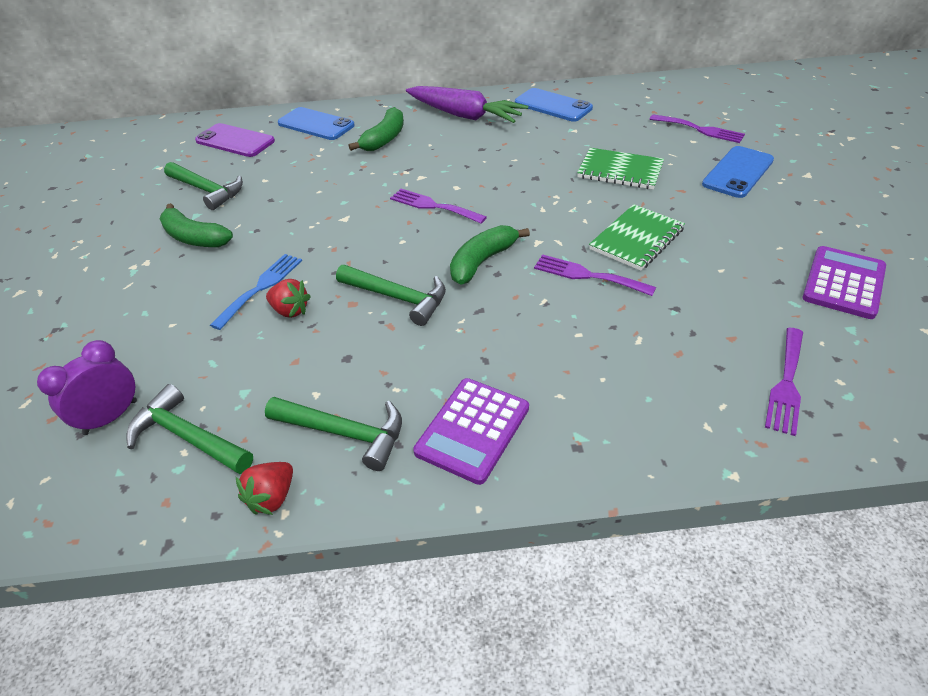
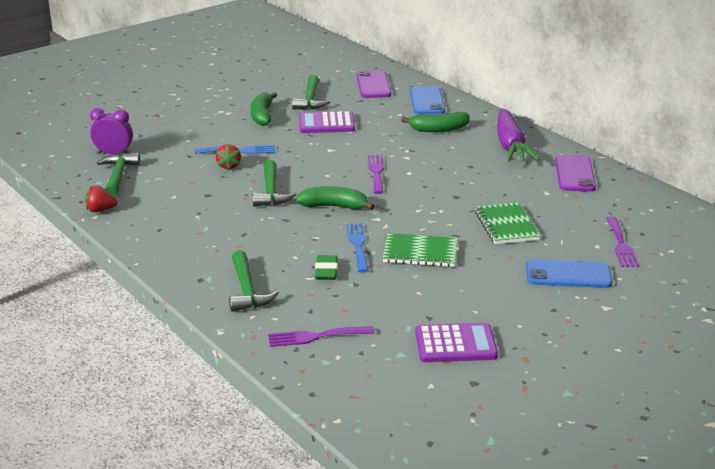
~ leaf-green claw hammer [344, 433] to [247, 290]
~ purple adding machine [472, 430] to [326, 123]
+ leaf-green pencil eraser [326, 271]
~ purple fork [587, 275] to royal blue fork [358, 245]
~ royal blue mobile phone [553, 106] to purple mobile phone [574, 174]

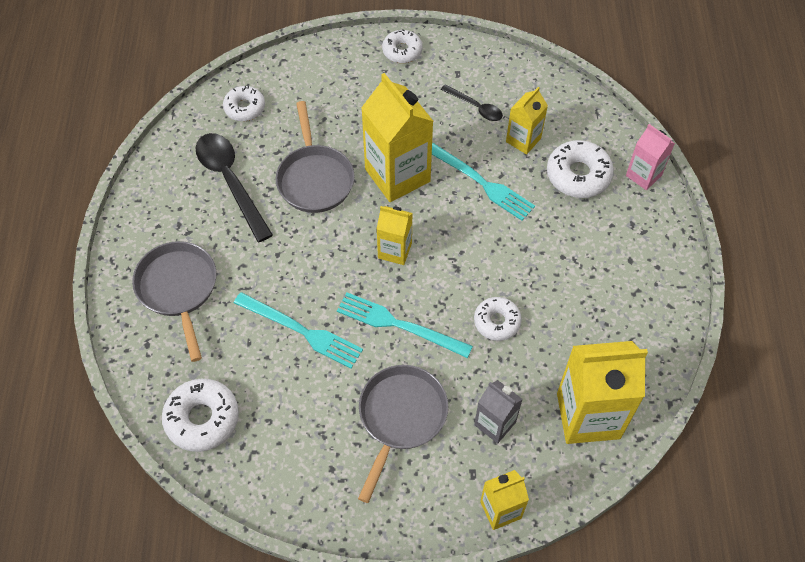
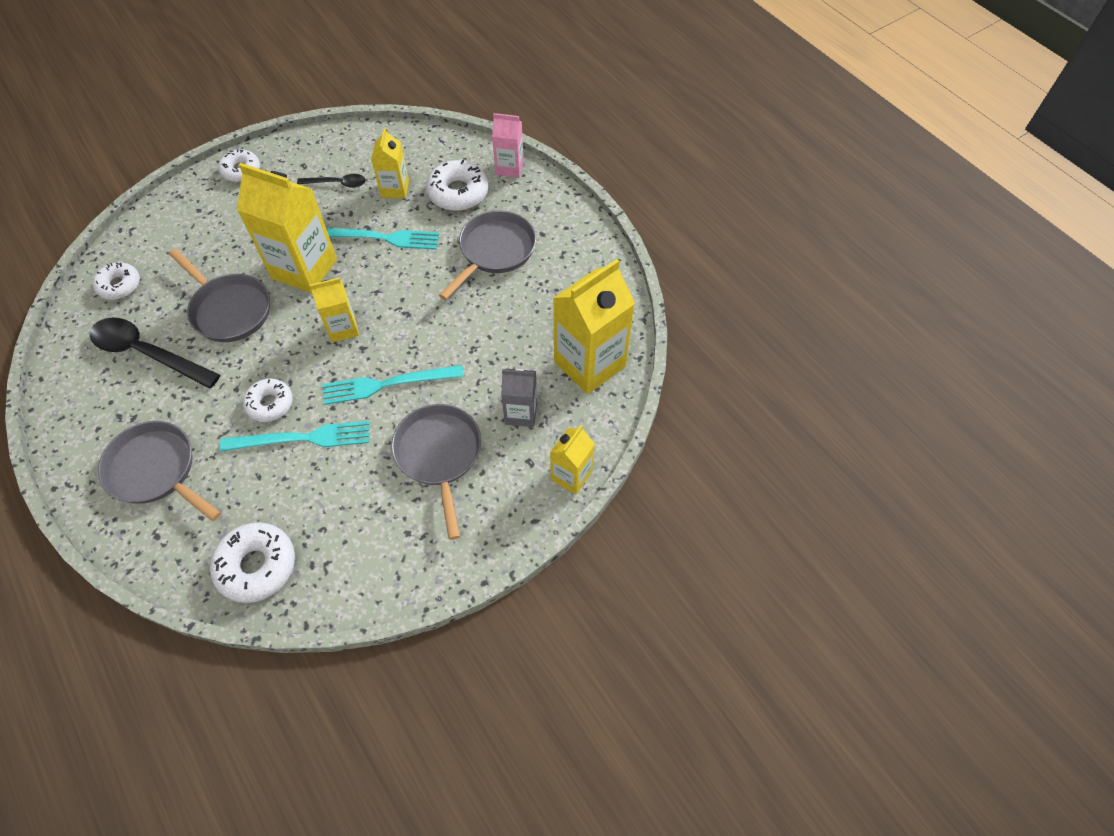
~ pure white donut [497, 322] to [270, 404]
+ ash-grey frying pan [494, 251]

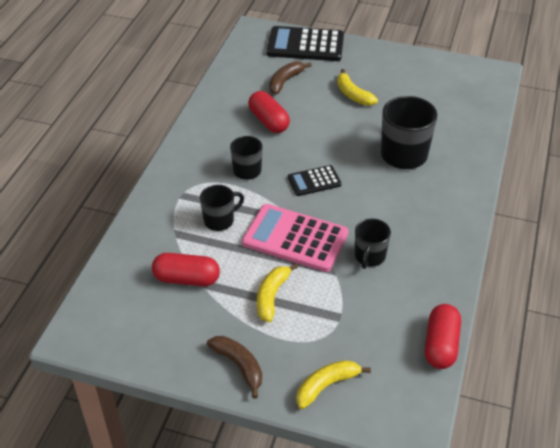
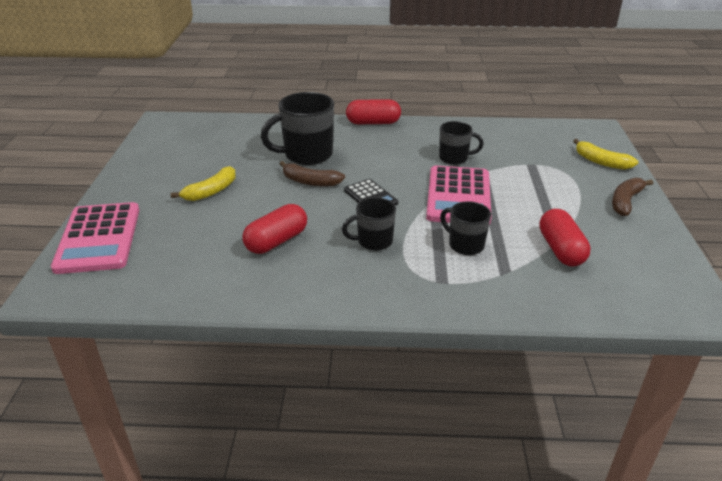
~ black adding machine [305, 45] to rosy adding machine [98, 238]
~ russet banana fruit [285, 81] to [310, 182]
~ crimson capsule [440, 345] to [373, 123]
- bright yellow banana fruit [272, 296]

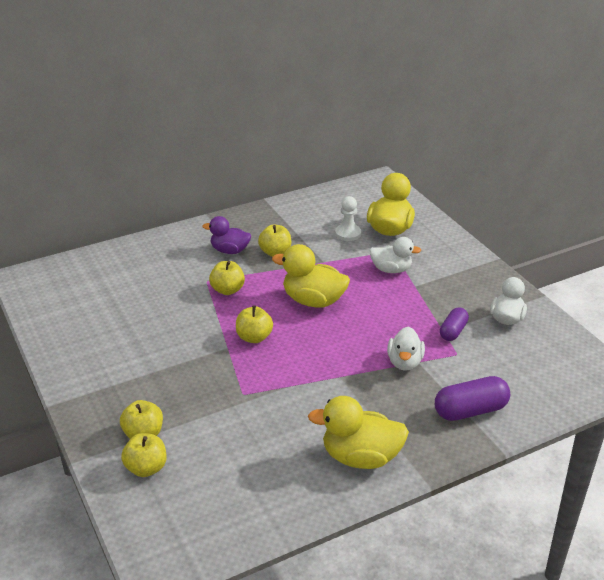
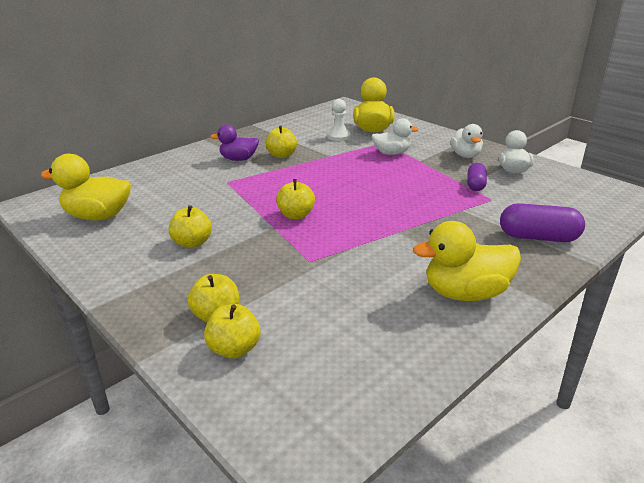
~ bright yellow rubber duck [313, 301] to [98, 216]
~ bright yellow toy apple [227, 290] to [192, 243]
~ pure white rubber duck [404, 362] to [465, 155]
~ purple capsule [470, 411] = [538, 237] 45 degrees clockwise

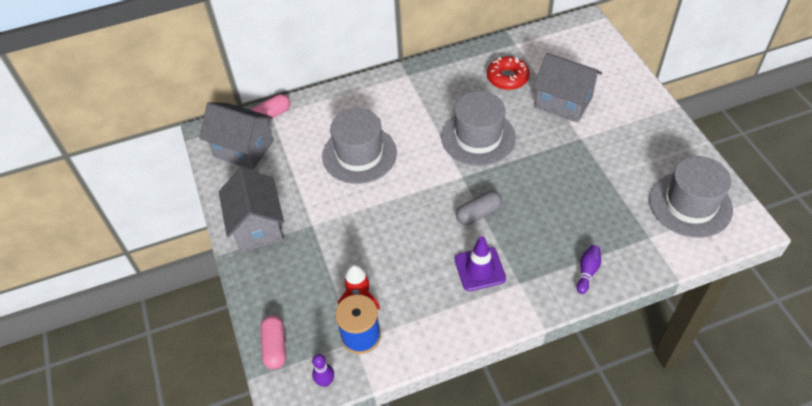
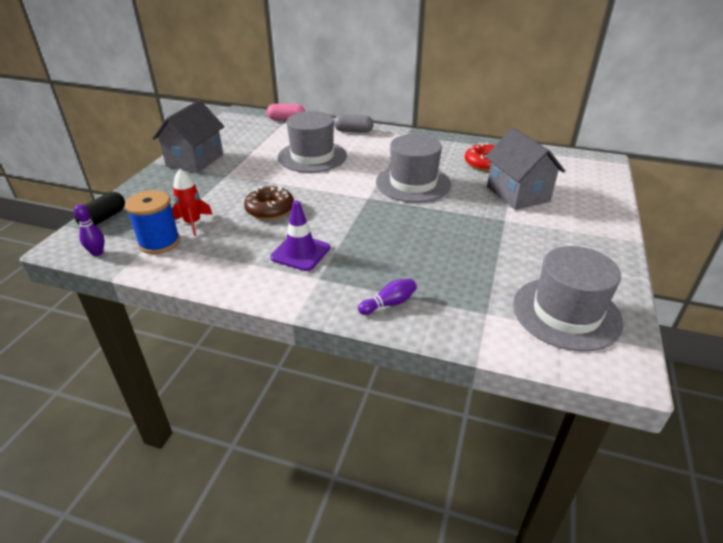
~ rosy capsule [275, 347] to black capsule [103, 218]
+ russet donut [270, 209]
~ ash-grey capsule [478, 213] to [353, 131]
- ash-grey cottage [243, 149]

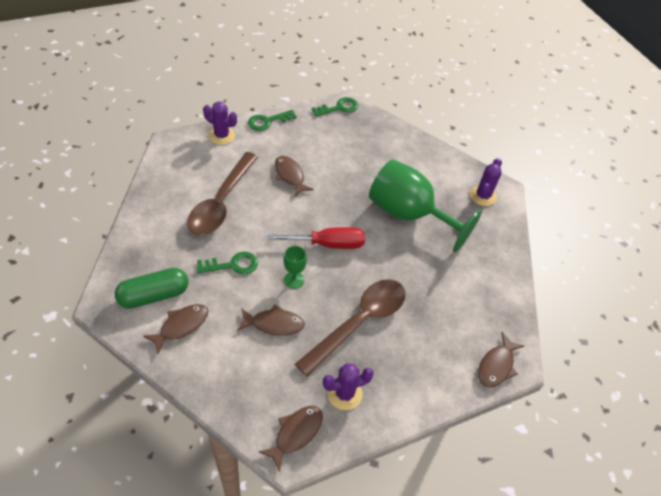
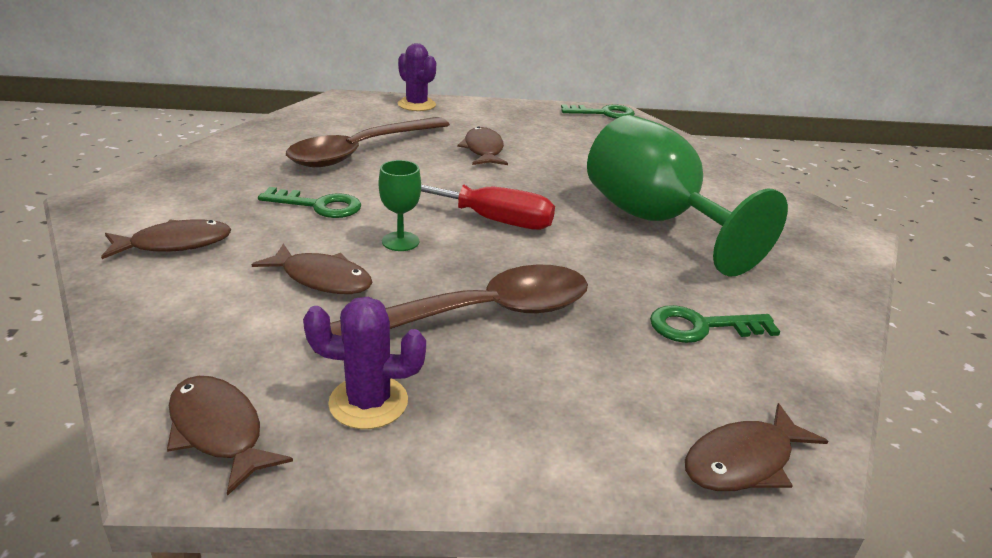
~ russet fish [296, 433] = [219, 431] 105 degrees counterclockwise
~ leaf-green door key [268, 121] to [702, 327]
- leaf-green capsule [154, 295]
- purple prickly plant [483, 196]

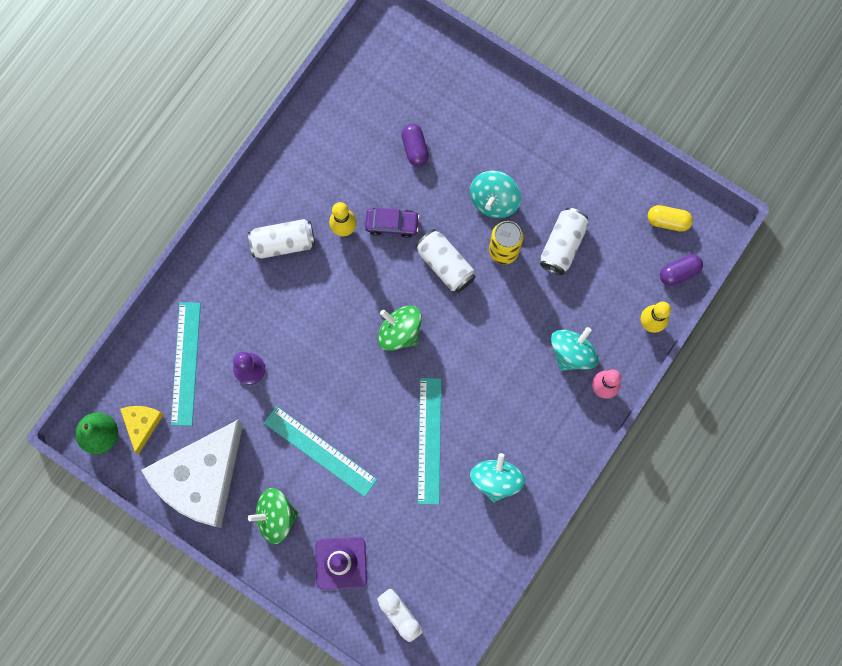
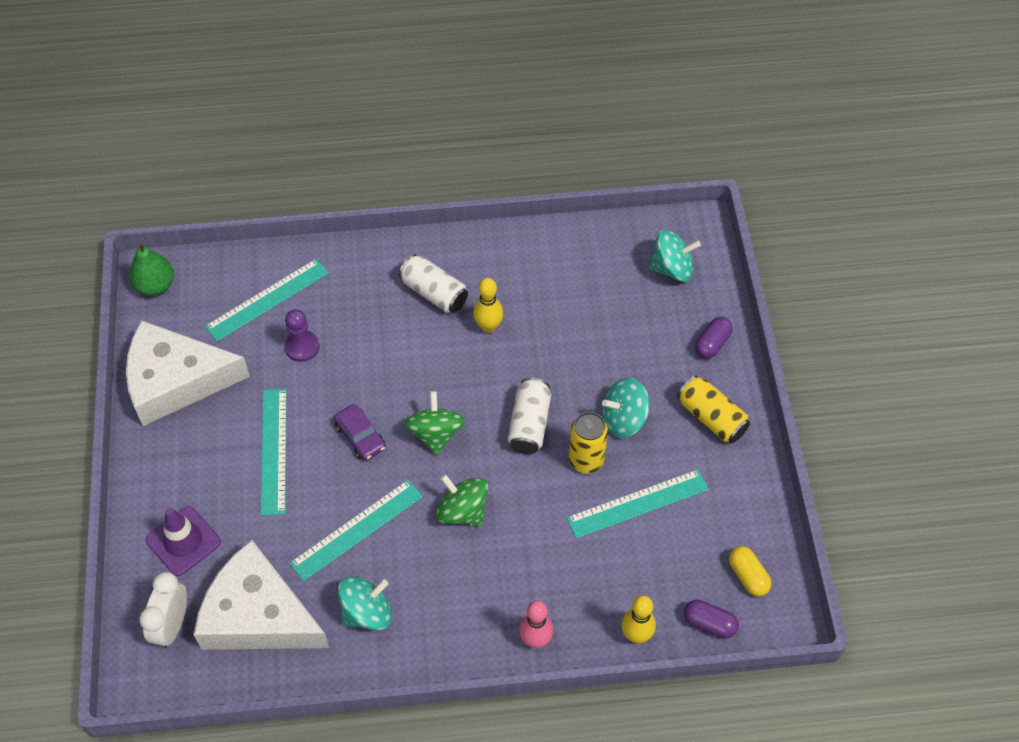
+ pure white cheese wedge [258, 615]
~ purple toy car [392, 224] to [360, 437]
~ leaf-green toy top [276, 516] to [462, 511]
~ pure white tin [562, 245] to teal measuring stick [638, 504]
~ teal toy top [572, 353] to [672, 268]
+ bright yellow tin [711, 417]
~ purple capsule [415, 148] to [712, 344]
- bright yellow cheese wedge [142, 424]

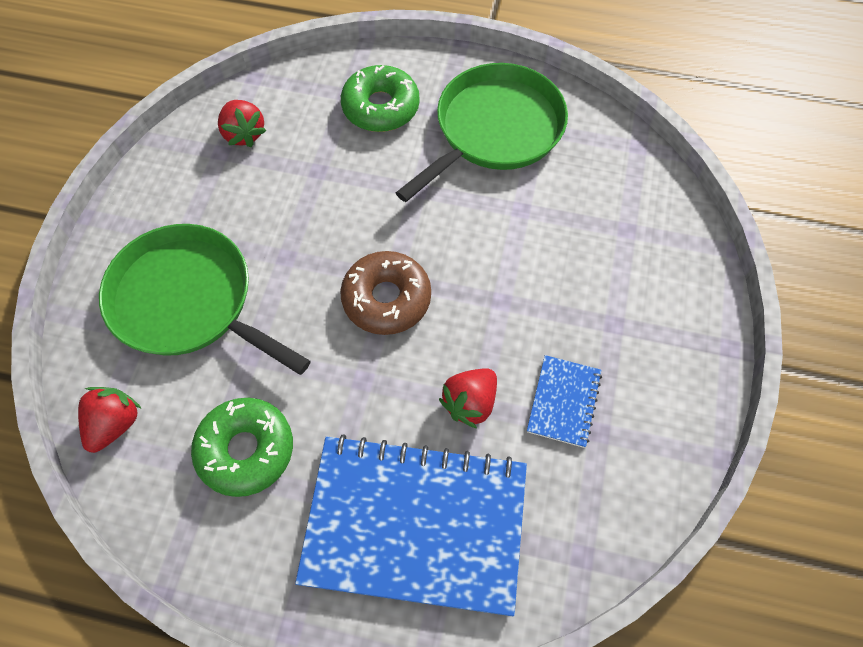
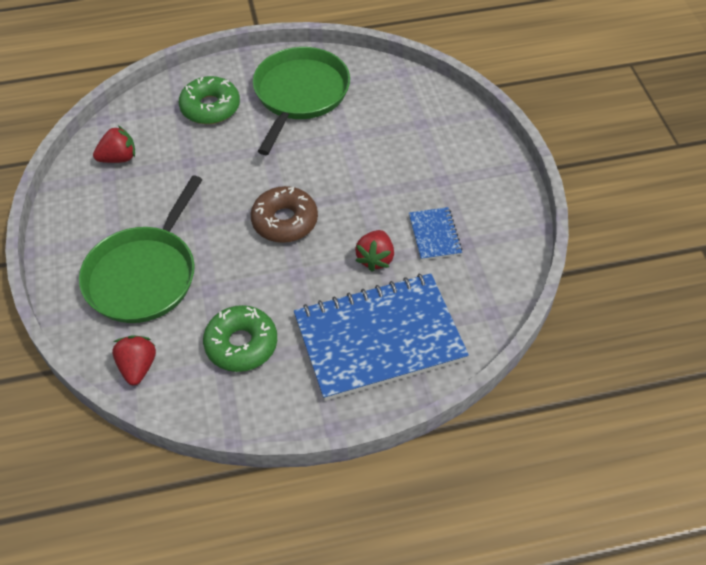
~ leaf-green frying pan [189, 301] = [144, 275] 75 degrees counterclockwise
~ crimson berry [244, 134] = [118, 158] 60 degrees counterclockwise

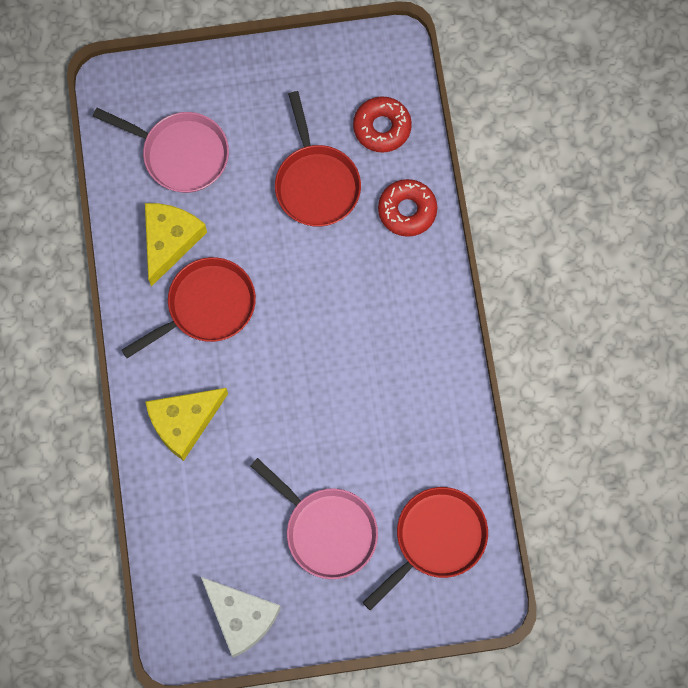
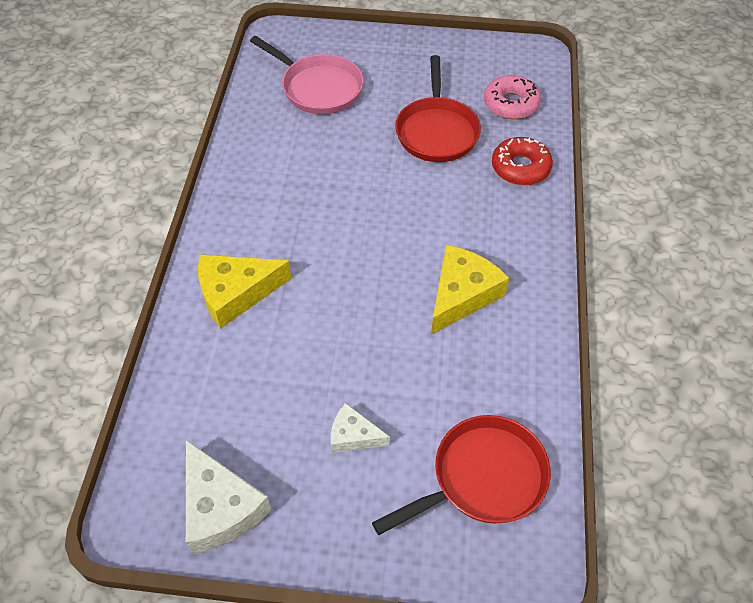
~ rosy frying pan [326, 530] to pure white cheese wedge [353, 435]
~ bright yellow cheese wedge [169, 241] to [462, 294]
~ crimson donut [382, 127] to rosy donut [511, 104]
- crimson frying pan [206, 307]

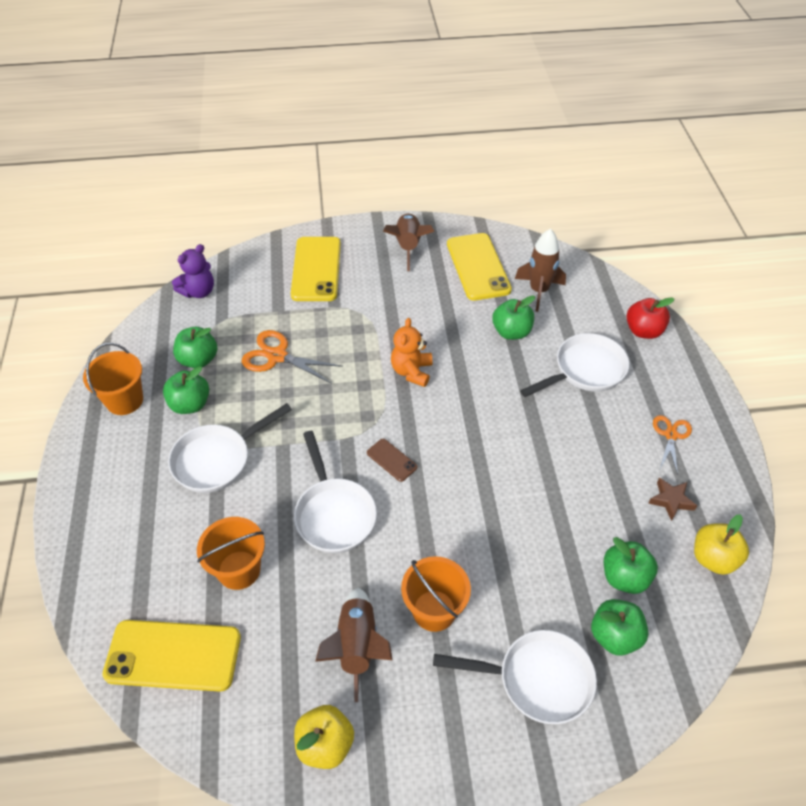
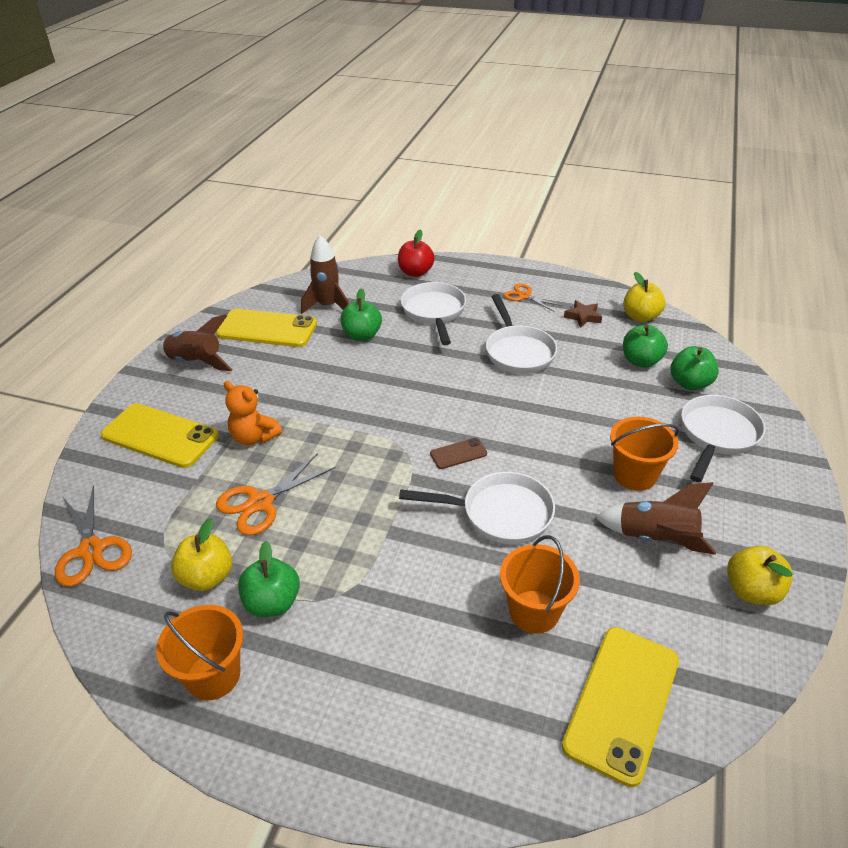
~ purple stuffed bear [198, 291] to bright orange scissors [91, 550]
~ leaf-green toy apple [198, 360] to bright yellow toy apple [207, 577]
~ bright orange stuffed bear [411, 371] to [254, 437]
~ pure white frying pan [217, 460] to [518, 351]

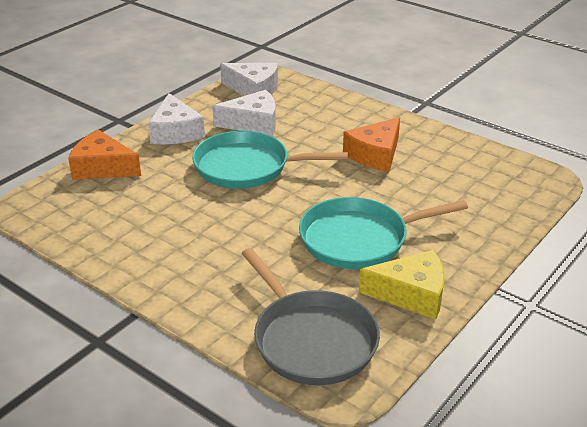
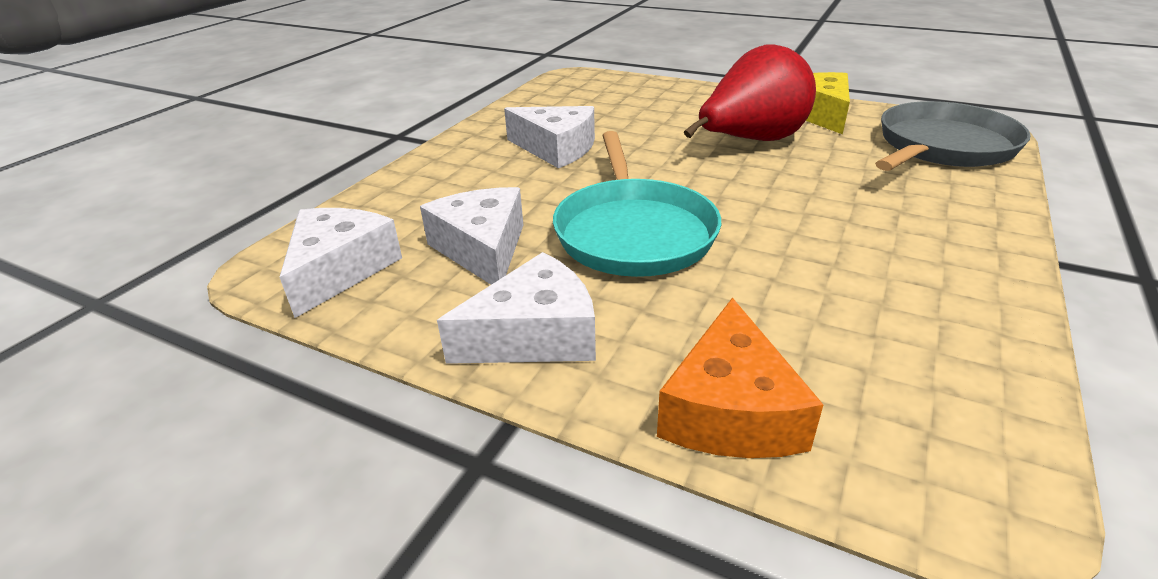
~ bright orange cheese wedge [375, 154] to pure white cheese wedge [556, 148]
~ teal frying pan [359, 239] to crimson pear fruit [751, 142]

